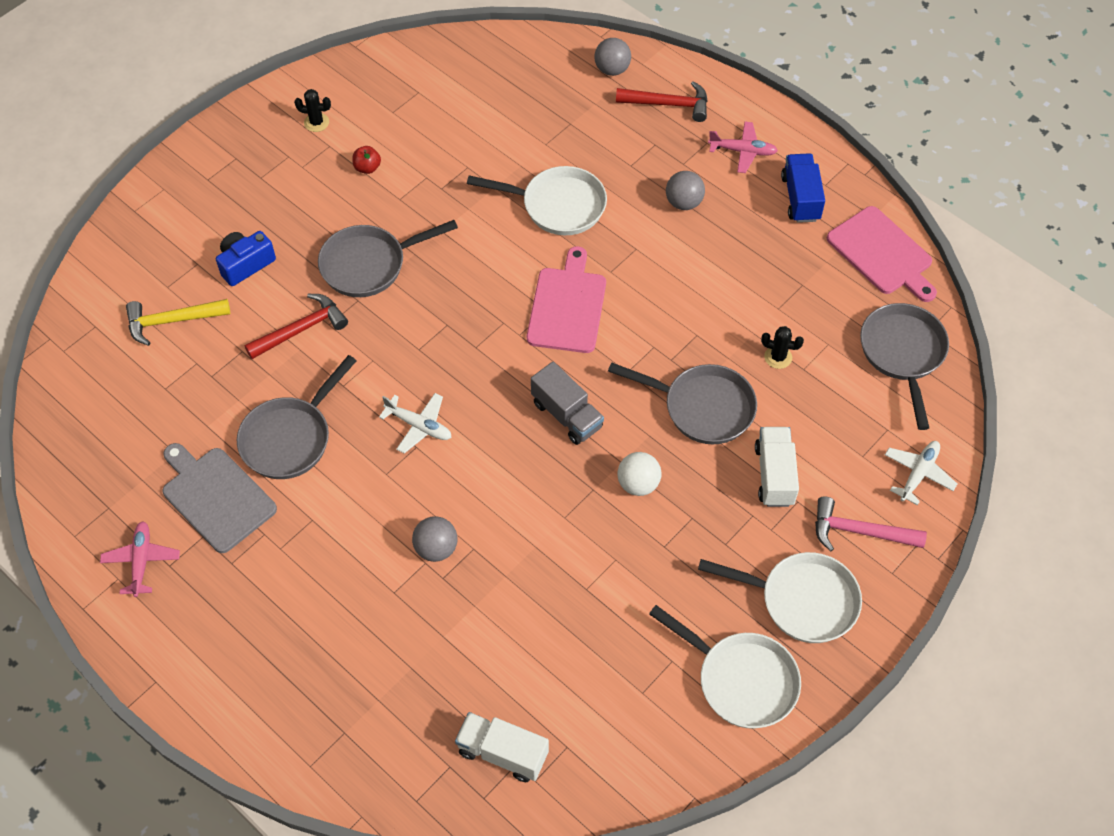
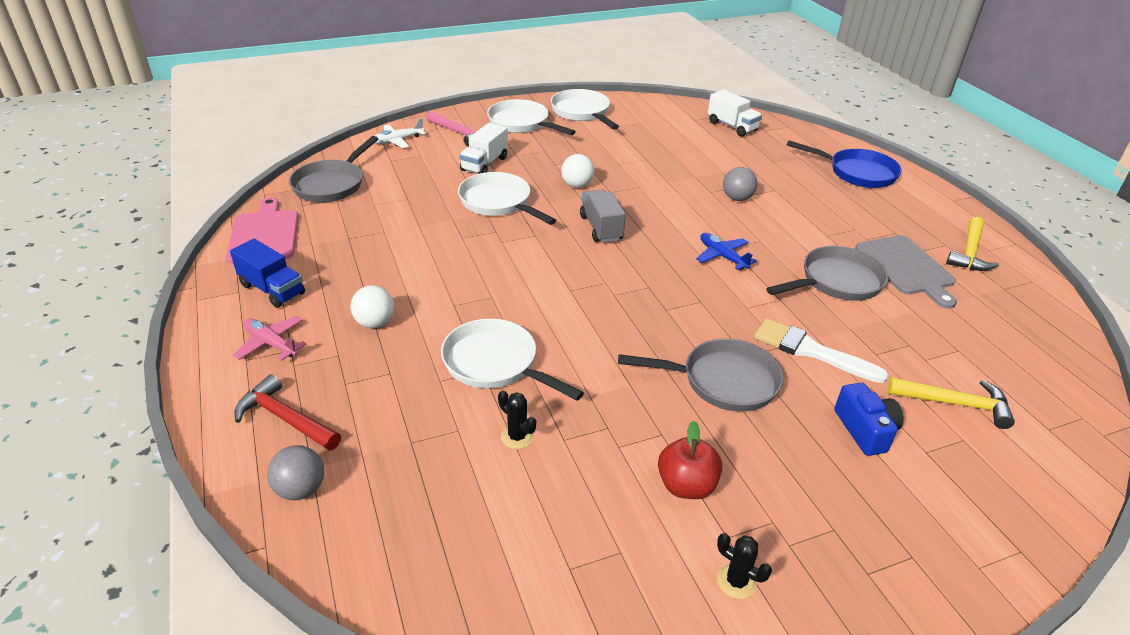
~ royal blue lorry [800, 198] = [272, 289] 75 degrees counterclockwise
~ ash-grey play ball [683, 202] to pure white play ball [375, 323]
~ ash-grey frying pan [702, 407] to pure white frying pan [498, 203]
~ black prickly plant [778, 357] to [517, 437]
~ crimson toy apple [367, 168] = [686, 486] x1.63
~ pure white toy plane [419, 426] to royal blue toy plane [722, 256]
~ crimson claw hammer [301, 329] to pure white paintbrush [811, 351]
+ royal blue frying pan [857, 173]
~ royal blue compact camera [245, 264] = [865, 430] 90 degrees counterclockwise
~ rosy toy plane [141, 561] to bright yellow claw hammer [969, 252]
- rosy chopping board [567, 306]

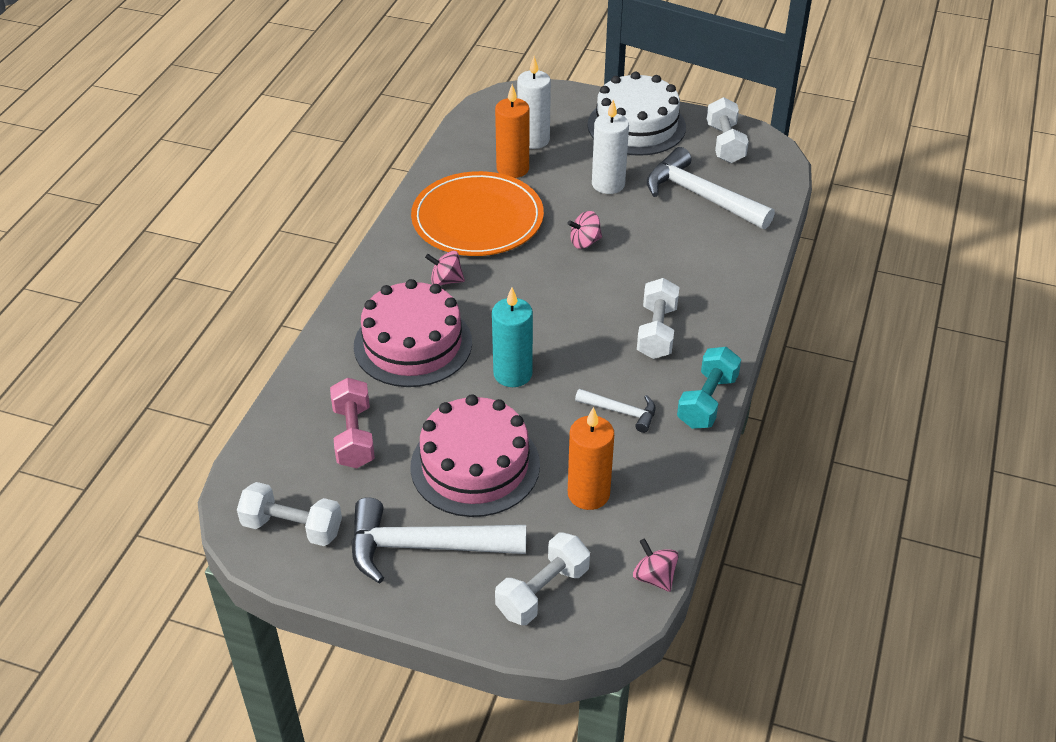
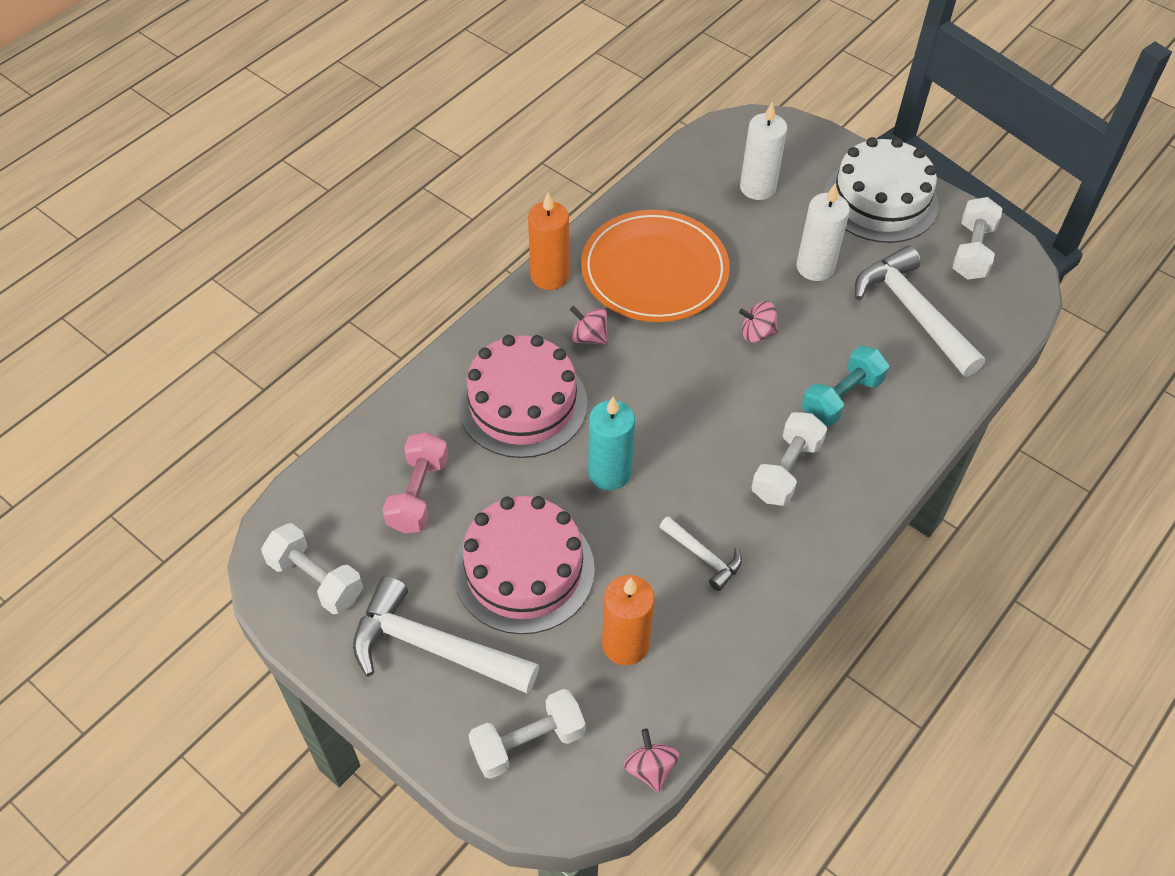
~ bright orange wax candle [512, 168] to [549, 276]
~ teal dumbbell [707, 401] to [841, 398]

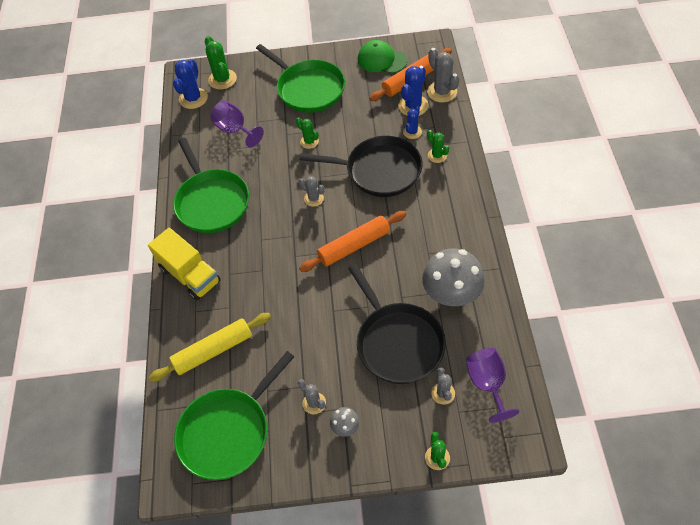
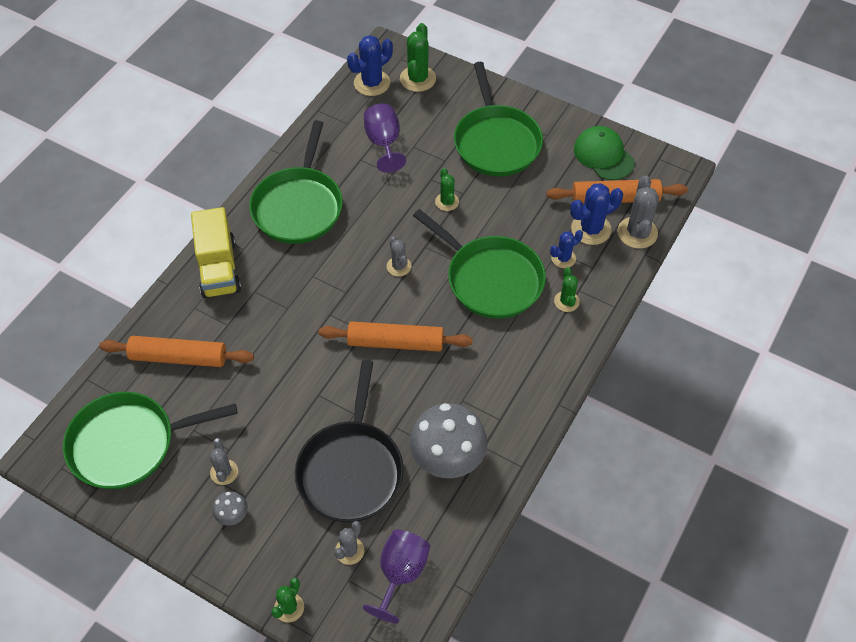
~ bright yellow pastry roller [213, 351] to bright orange pastry roller [178, 357]
~ black frying pan [379, 170] to leaf-green frying pan [491, 279]

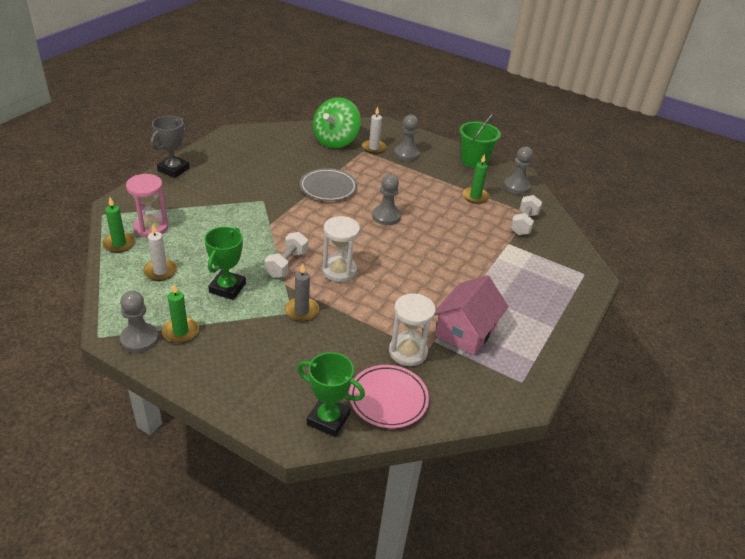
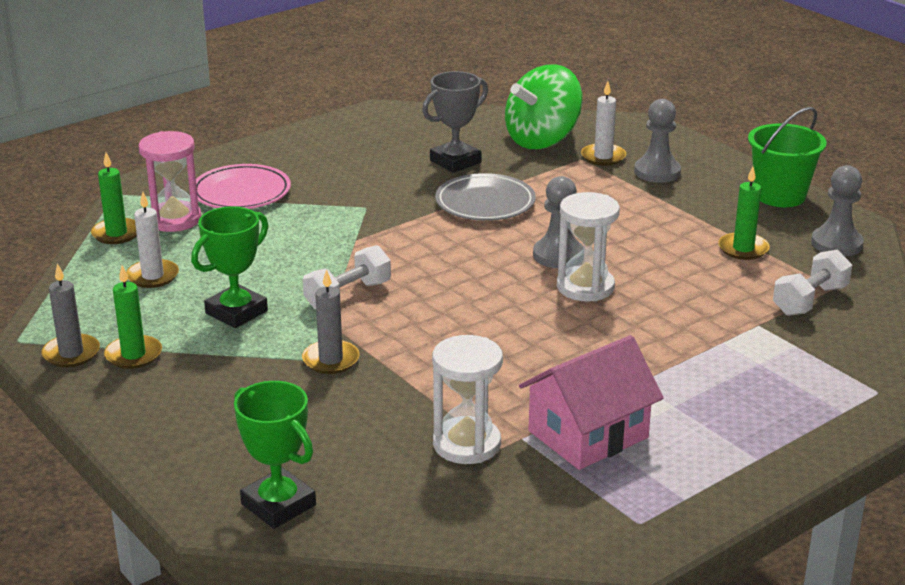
~ ash-grey game pawn [139, 339] to ash-grey wax candle [71, 353]
~ rosy flat dish [388, 399] to [241, 193]
~ ash-grey prize cup [173, 169] to [455, 161]
~ pure white sand timer [339, 271] to [585, 287]

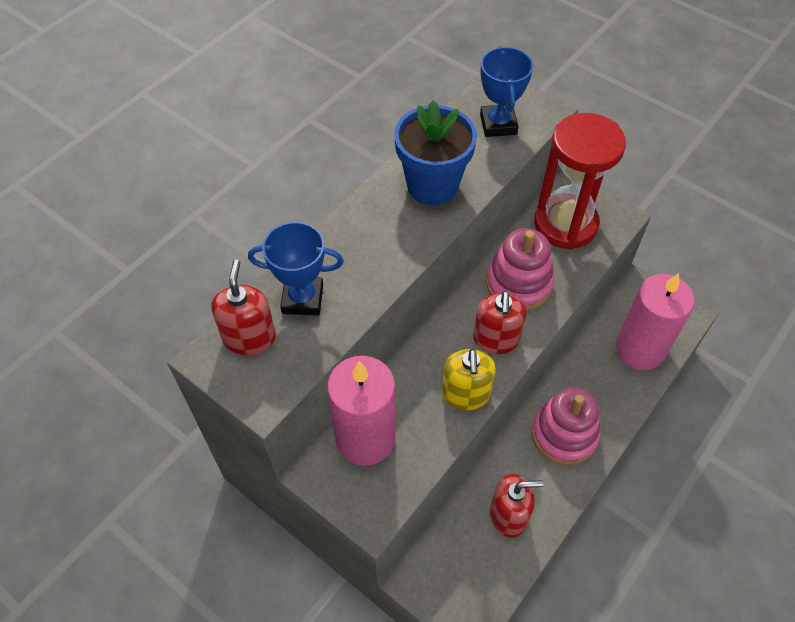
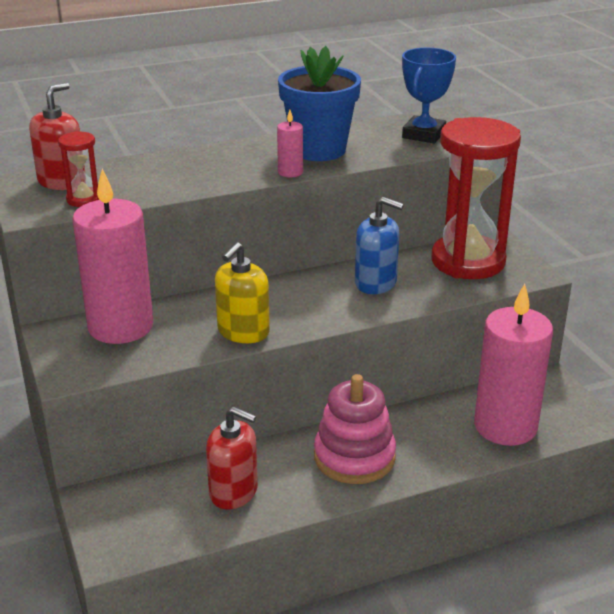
+ crimson sand timer [84, 199]
+ rosy wax candle [290, 172]
~ rosy ring stacker [518, 284] to royal blue soap pump [376, 283]
- royal blue prize cup [302, 299]
- crimson soap pump [496, 339]

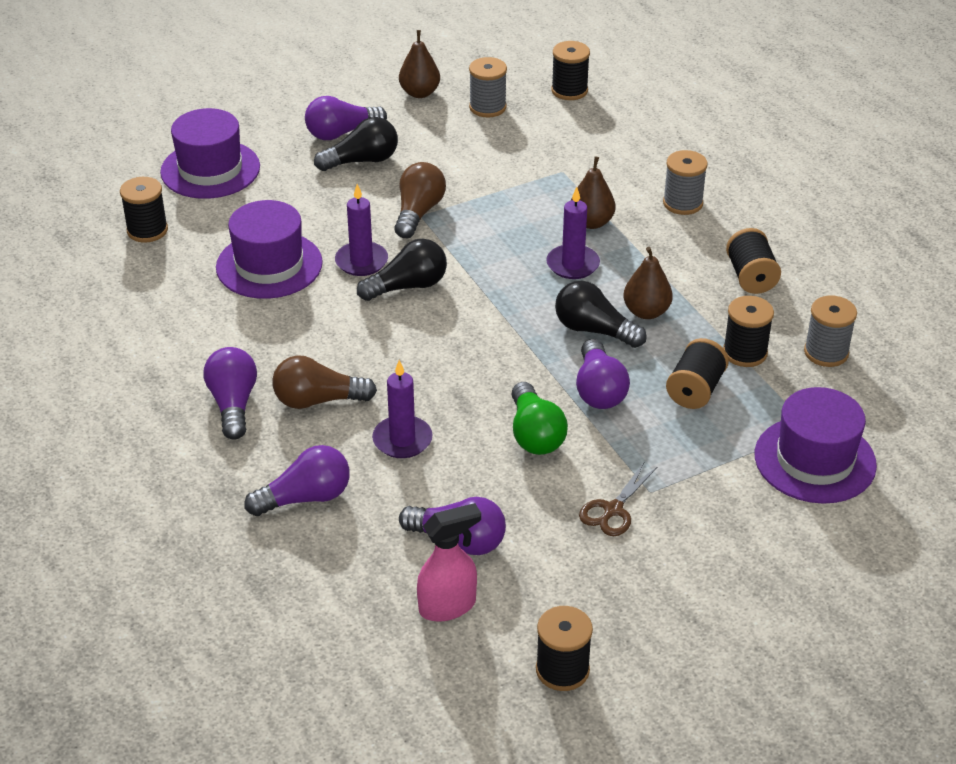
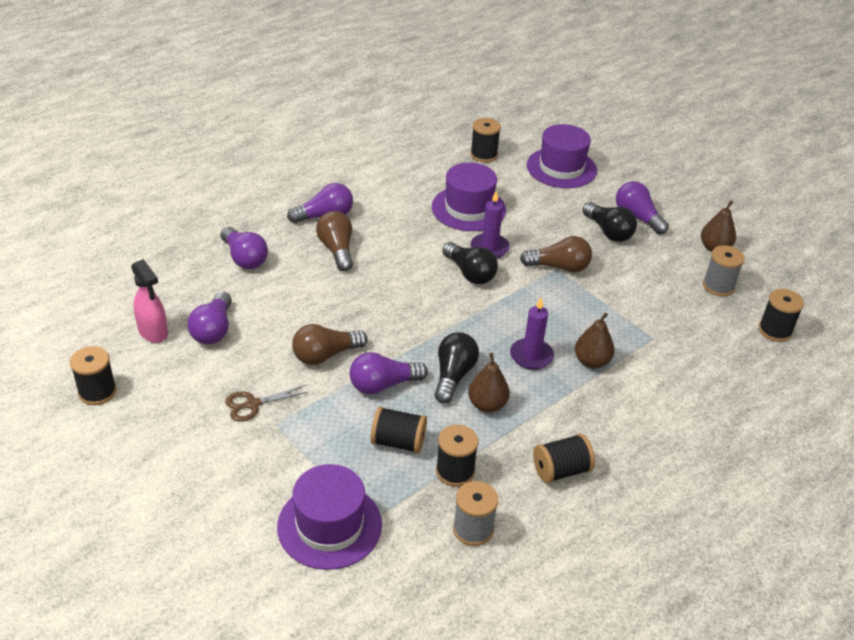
~ russet scissors [613, 510] = [253, 404] 45 degrees counterclockwise
~ leaf-green bulb [535, 434] to russet bulb [325, 355]
- purple wax candle [402, 440]
- ash-grey reel of thread [682, 203]

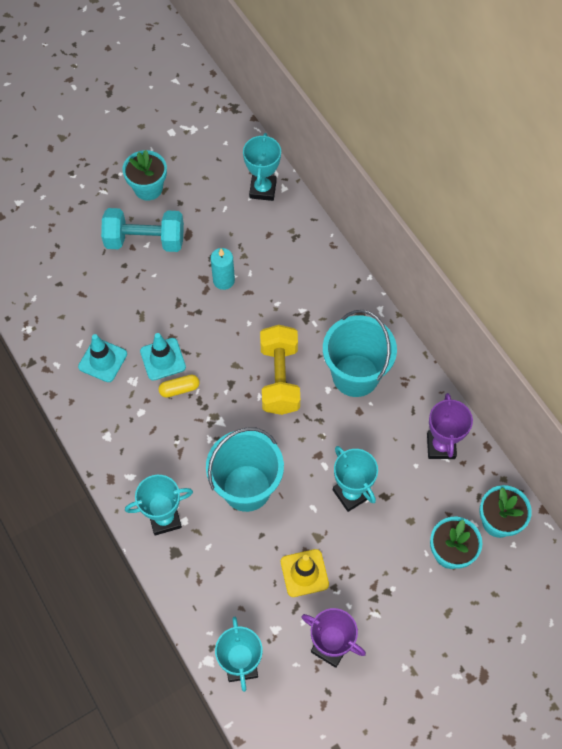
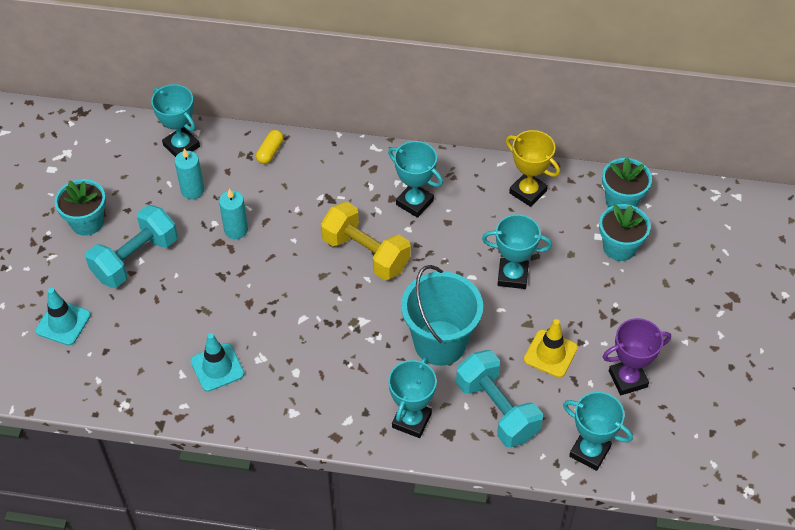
~ teal safety cone [163, 359] to [63, 323]
+ teal wax candle [192, 190]
~ bright yellow capsule [179, 389] to [270, 152]
~ teal bucket [355, 375] to teal prize cup [414, 202]
+ teal dumbbell [497, 410]
~ purple prize cup [441, 446] to bright yellow prize cup [528, 192]

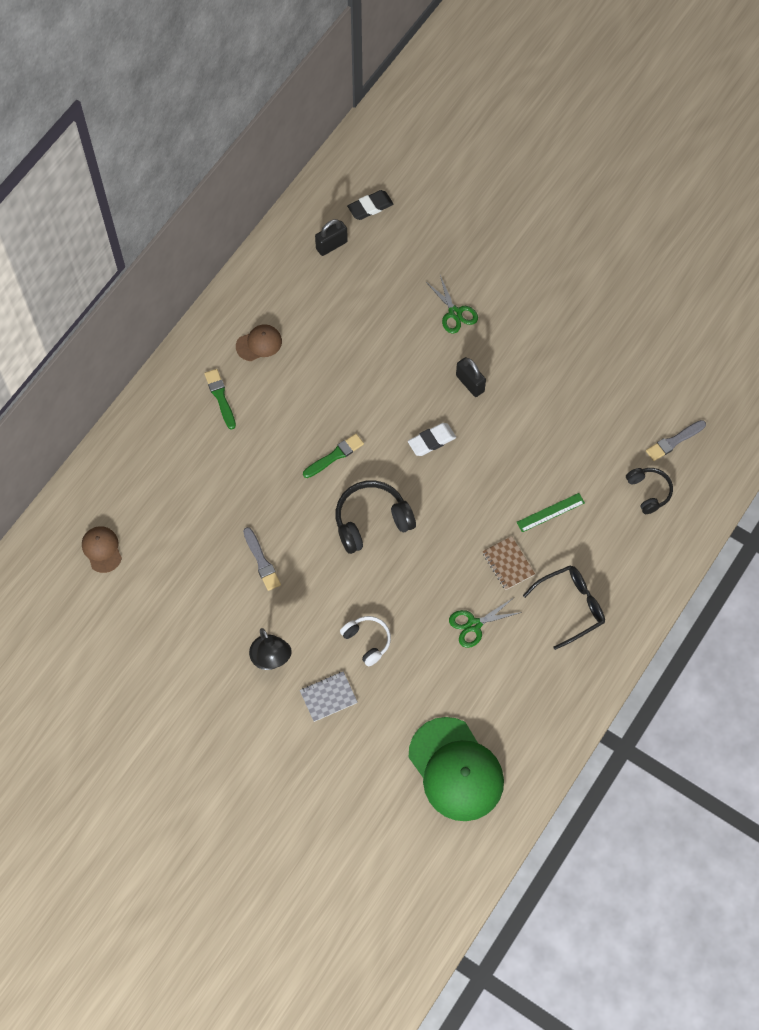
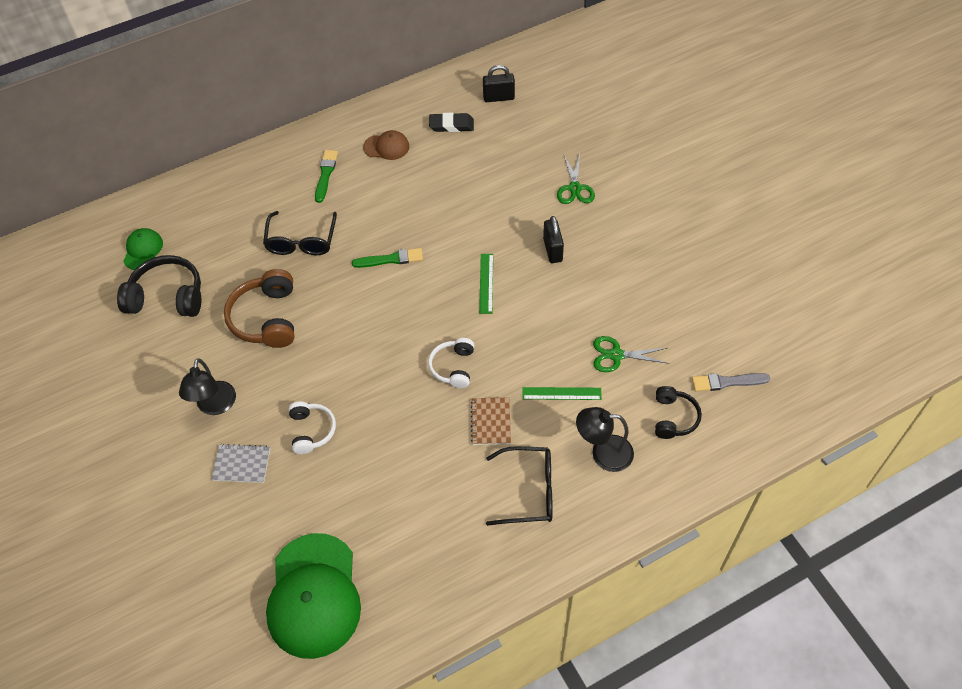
~ black over-ear headphones [371, 521] to [167, 297]
~ russet cap [102, 549] to leaf-green cap [143, 250]
~ ash-grey paintbrush [261, 561] to russet over-ear headphones [266, 318]
+ black spectacles [301, 241]
+ pure white over-ear headphones [453, 367]
~ black pencil eraser [370, 207] to [451, 125]
~ pure white pencil eraser [431, 441] to leaf-green measuring stick [486, 283]
+ black reading lamp [603, 453]
~ leaf-green scissors [474, 625] to [616, 355]

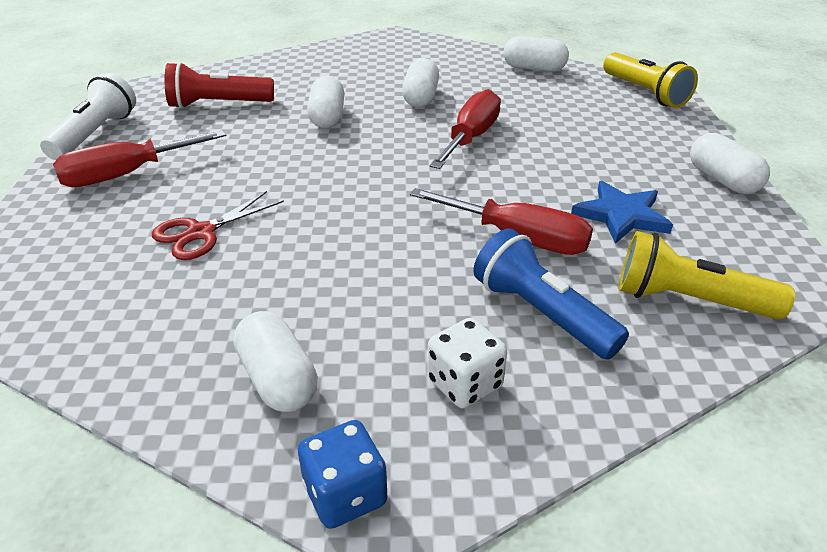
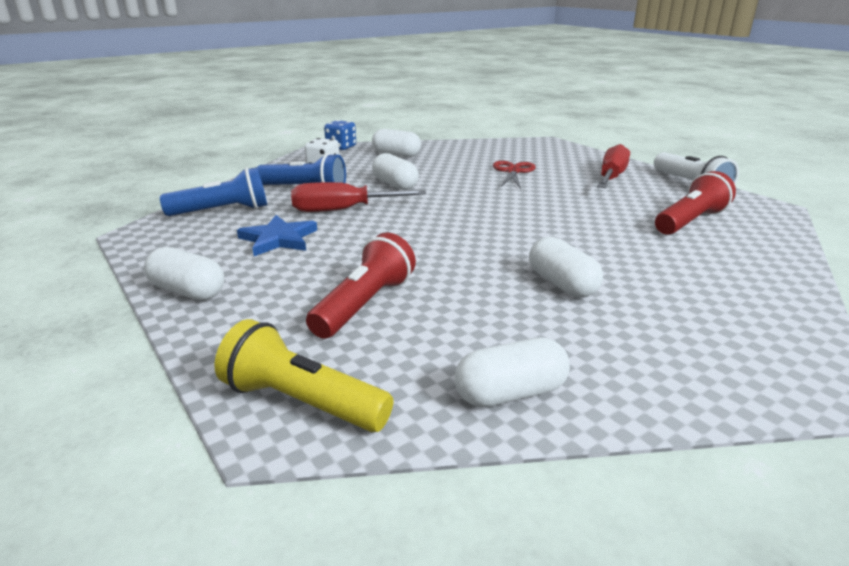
~ bright yellow pocket torch [688, 300] to royal blue pocket torch [223, 211]
+ crimson pocket torch [365, 304]
~ pure white capsule [327, 117] to [395, 185]
- crimson flat screwdriver [471, 138]

